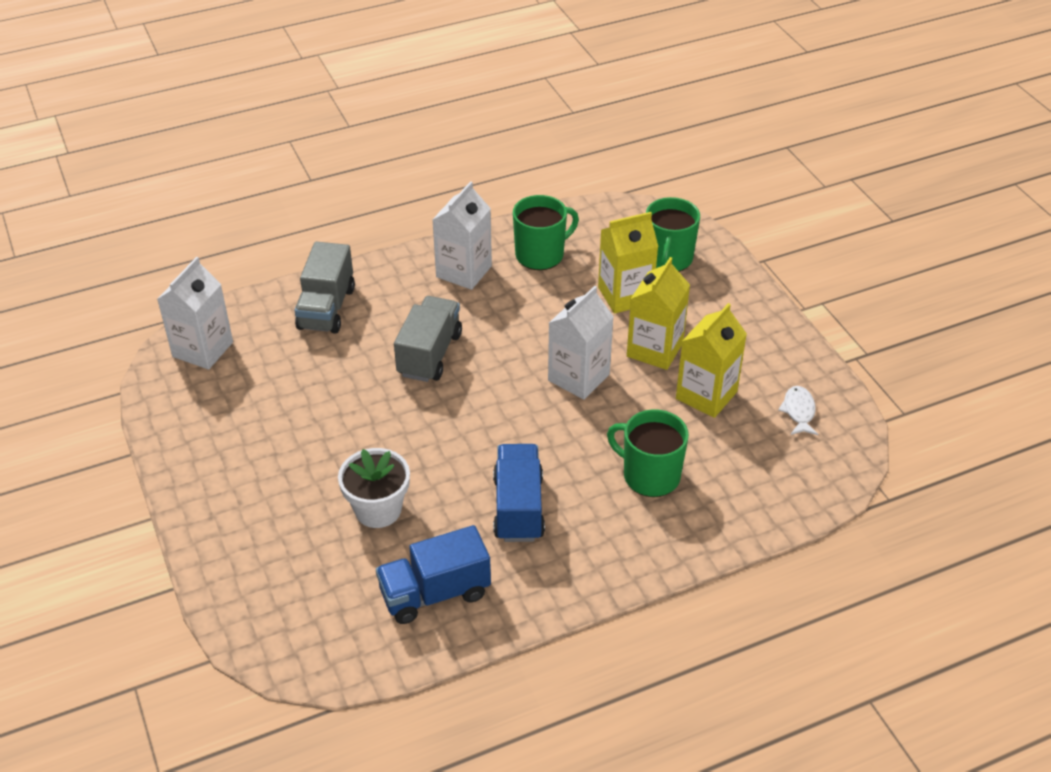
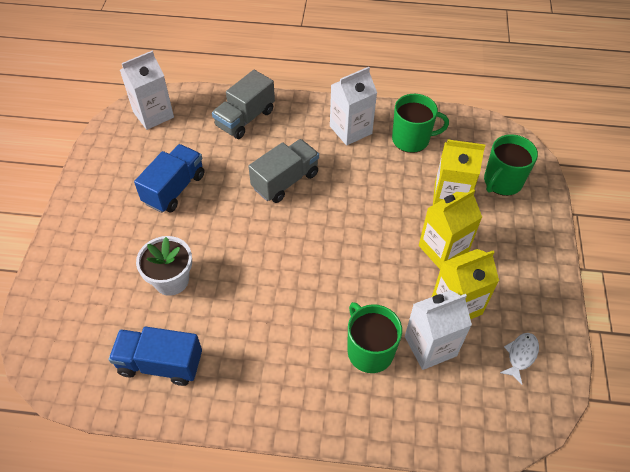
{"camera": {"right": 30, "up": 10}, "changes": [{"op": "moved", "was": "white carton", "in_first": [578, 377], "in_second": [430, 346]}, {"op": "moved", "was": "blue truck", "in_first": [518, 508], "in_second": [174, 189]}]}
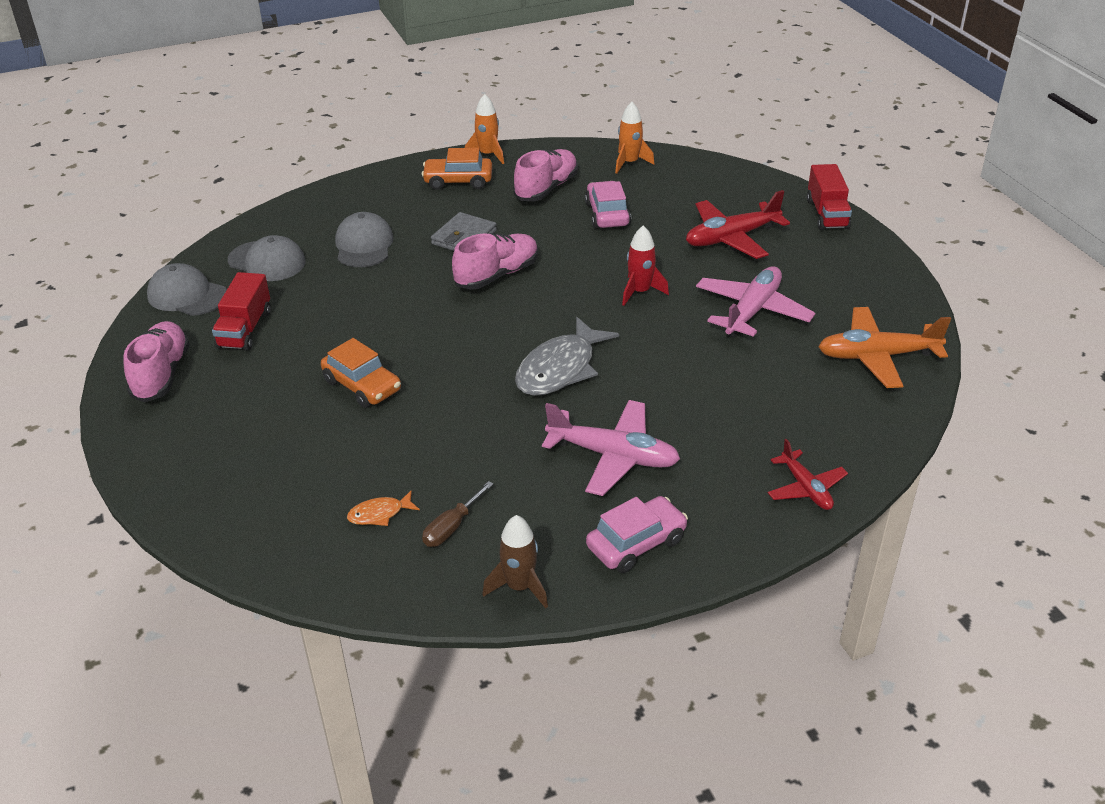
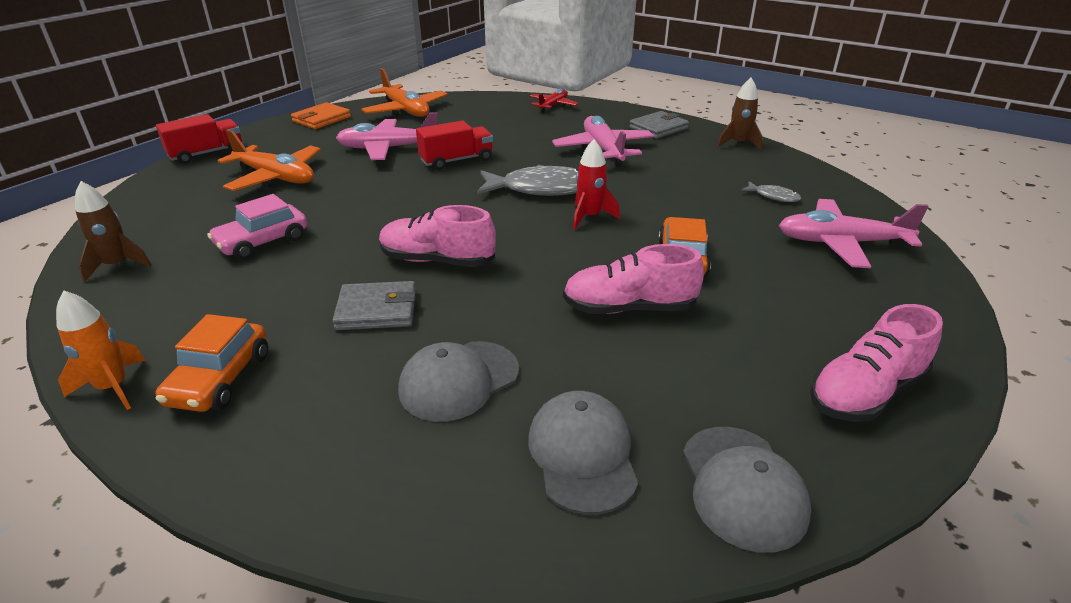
{"camera": {"right": -125, "up": -5}, "changes": [{"op": "recoloured", "was": "orange rocket", "now": "brown rocket", "in_first": [629, 163], "in_second": [118, 265]}, {"op": "turned", "was": "orange car", "in_first": [458, 181], "in_second": [220, 379], "clockwise": 45}, {"op": "moved", "was": "pink shoe", "in_first": [546, 188], "in_second": [629, 308]}, {"op": "recoloured", "was": "red plane", "now": "orange plane", "in_first": [731, 238], "in_second": [275, 177]}, {"op": "moved", "was": "red rocket", "in_first": [640, 292], "in_second": [589, 217]}, {"op": "moved", "was": "red truck", "in_first": [245, 329], "in_second": [456, 160]}, {"op": "removed", "was": "brown screwdriver", "in_first": [452, 527]}, {"op": "recoloured", "was": "orange fish", "now": "grey fish", "in_first": [379, 514], "in_second": [773, 196]}, {"op": "replaced", "was": "pink car", "now": "grey wallet", "in_first": [636, 543], "in_second": [658, 128]}, {"op": "added", "now": "orange wallet", "in_second": [321, 119]}, {"op": "added", "now": "pink plane", "in_second": [841, 243]}]}
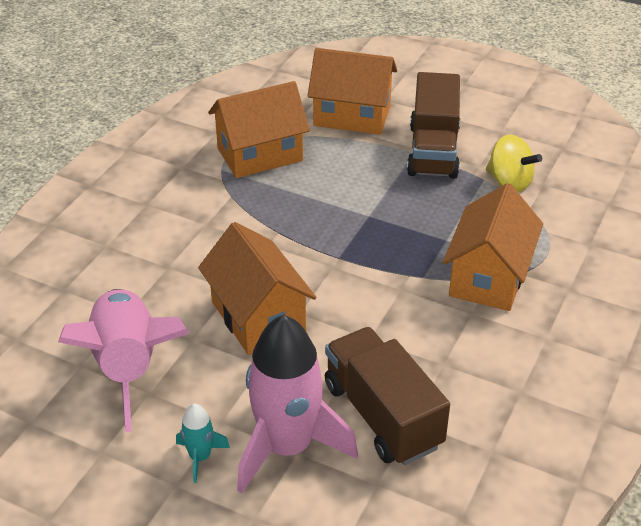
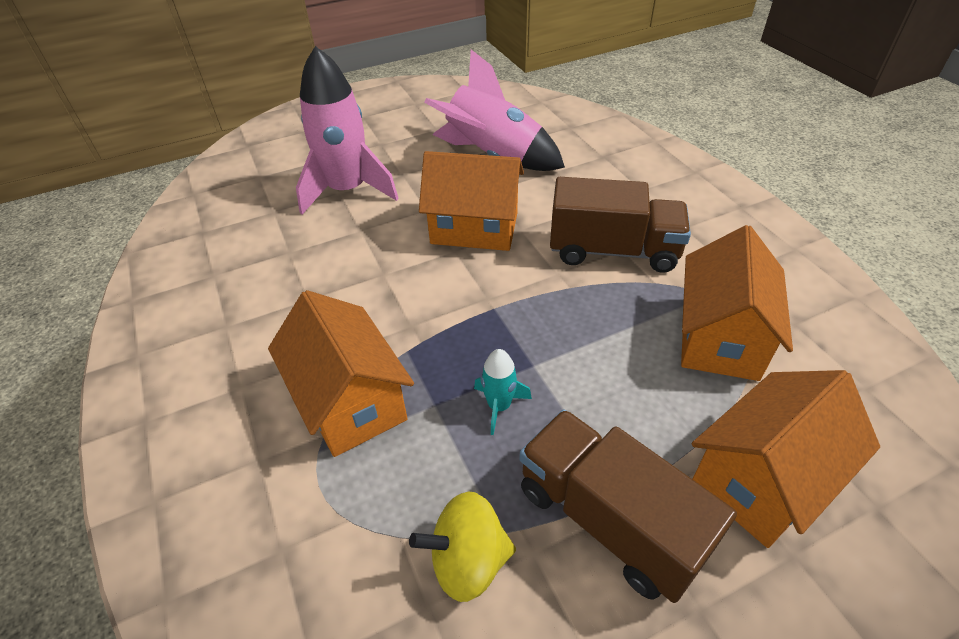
{"camera": {"right": 130, "up": 5}, "changes": [{"op": "moved", "was": "brown truck", "in_first": [382, 415], "in_second": [613, 251]}, {"op": "moved", "was": "turquoise rocket", "in_first": [200, 457], "in_second": [499, 406]}]}
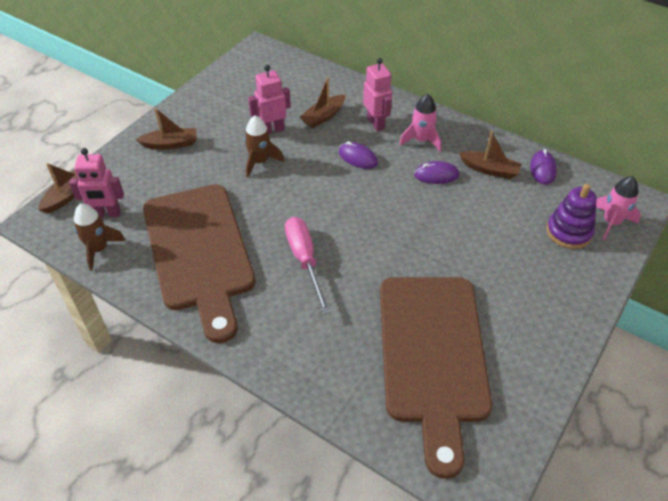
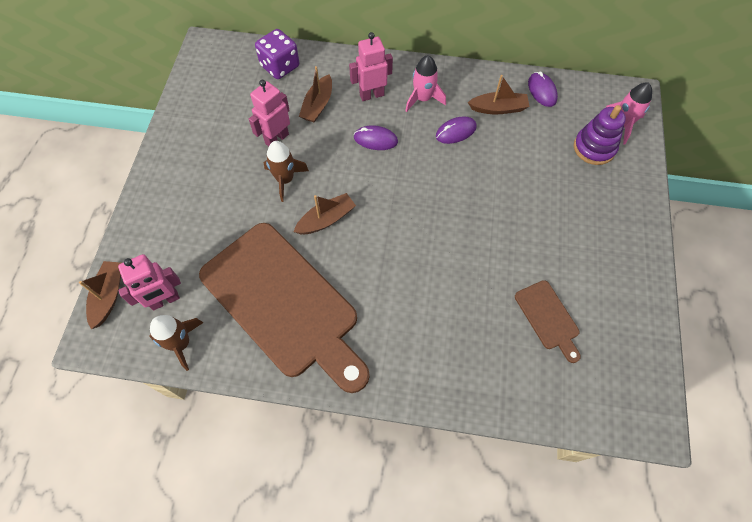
{"camera": {"right": -25, "up": 15}, "changes": [{"op": "turned", "was": "pink robot", "in_first": [376, 123], "in_second": [371, 95], "clockwise": -60}, {"op": "moved", "was": "brown boat", "in_first": [170, 144], "in_second": [326, 219]}, {"op": "removed", "was": "pink screwdriver", "in_first": [305, 260]}, {"op": "resized", "was": "brown cutting board", "in_first": [432, 355], "in_second": [548, 318], "ratio": 0.42}, {"op": "added", "now": "purple dice", "in_second": [280, 66]}]}
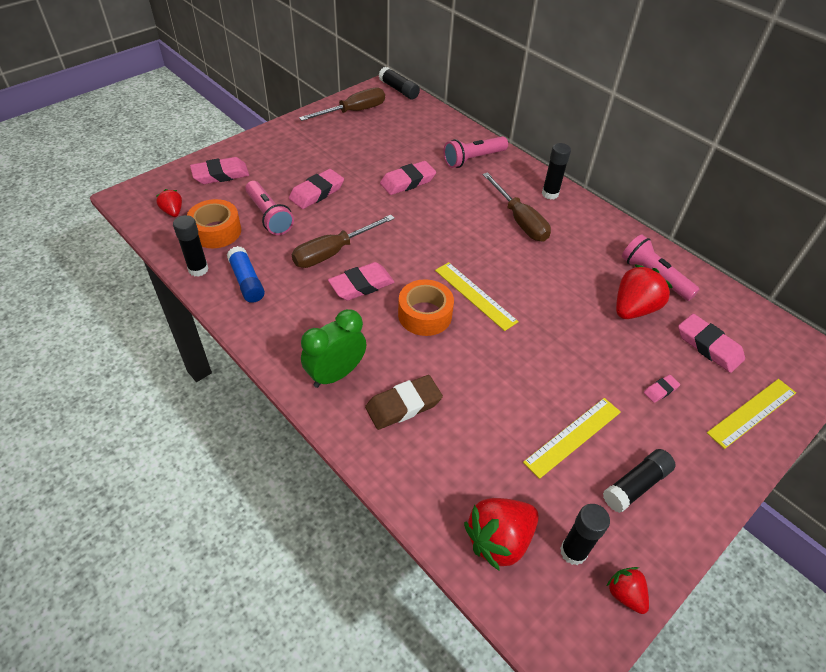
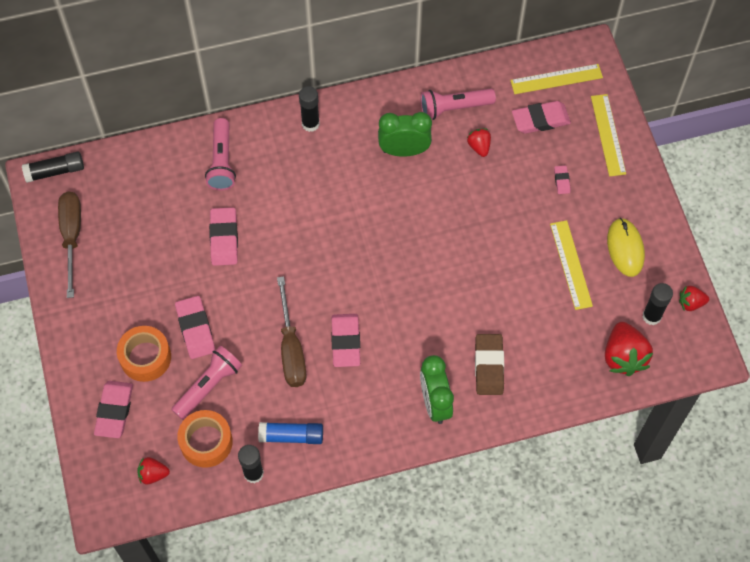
{"camera": {"right": -60, "up": 15}, "changes": [{"op": "removed", "was": "brown screwdriver", "in_first": [519, 220]}, {"op": "turned", "was": "pink flashlight", "in_first": [269, 216], "in_second": [208, 386], "clockwise": -45}, {"op": "moved", "was": "yellow ruler", "in_first": [475, 295], "in_second": [556, 79]}, {"op": "resized", "was": "red strawberry", "in_first": [633, 309], "in_second": [479, 147], "ratio": 0.55}, {"op": "moved", "was": "orange tape", "in_first": [425, 315], "in_second": [145, 357]}, {"op": "replaced", "was": "black glue stick", "now": "yellow mouse", "in_first": [636, 485], "in_second": [625, 248]}, {"op": "added", "now": "green clock", "in_second": [404, 150]}]}
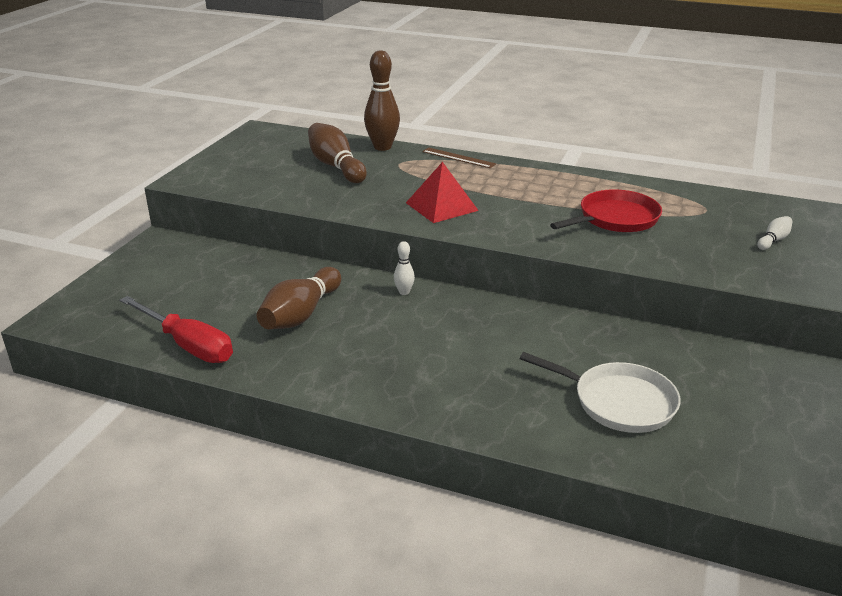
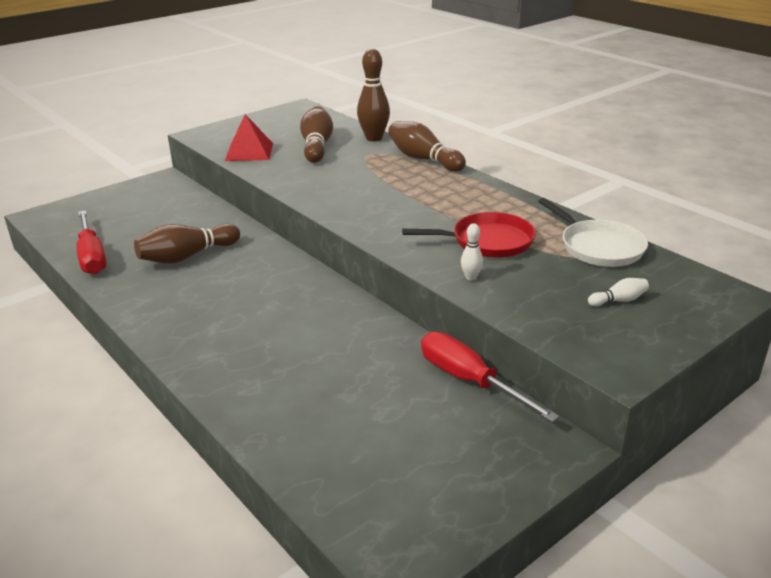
{"camera": {"right": 30, "up": 0}, "changes": [{"op": "replaced", "was": "brown ruler", "now": "brown bowling pin", "in_first": [458, 158], "in_second": [423, 159]}, {"op": "moved", "was": "red pyramid", "in_first": [442, 206], "in_second": [249, 152]}, {"op": "moved", "was": "white bowling pin", "in_first": [404, 292], "in_second": [471, 277]}, {"op": "moved", "was": "white pan", "in_first": [619, 402], "in_second": [599, 247]}, {"op": "added", "now": "red screwdriver", "in_second": [469, 381]}]}
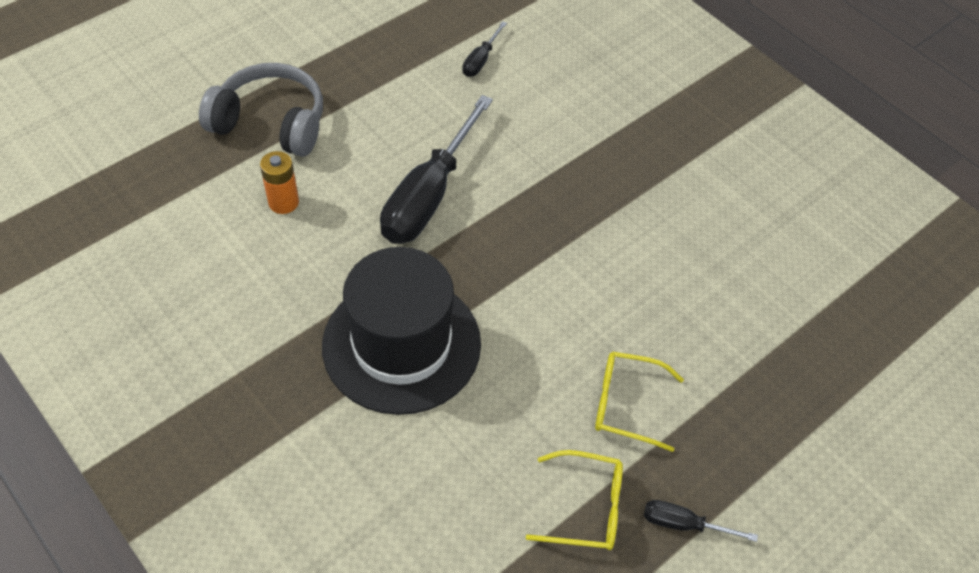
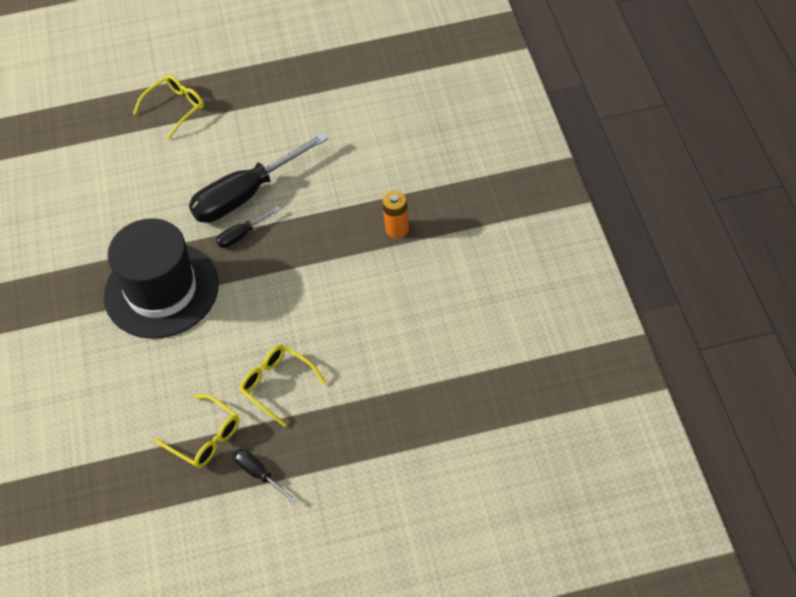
{"camera": {"right": 35, "up": 0}, "changes": [{"op": "moved", "was": "black screwdriver", "in_first": [481, 60], "in_second": [241, 235]}, {"op": "replaced", "was": "grey headphones", "now": "yellow glasses", "in_first": [271, 123], "in_second": [175, 108]}, {"op": "moved", "was": "orange battery", "in_first": [283, 202], "in_second": [397, 229]}]}
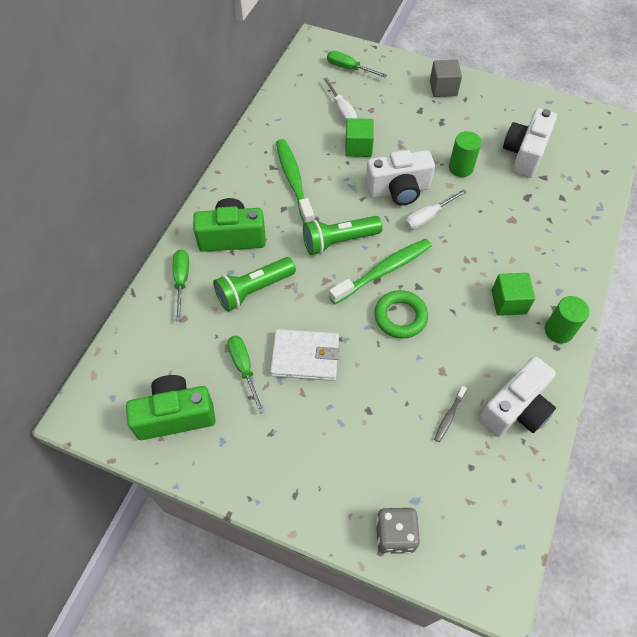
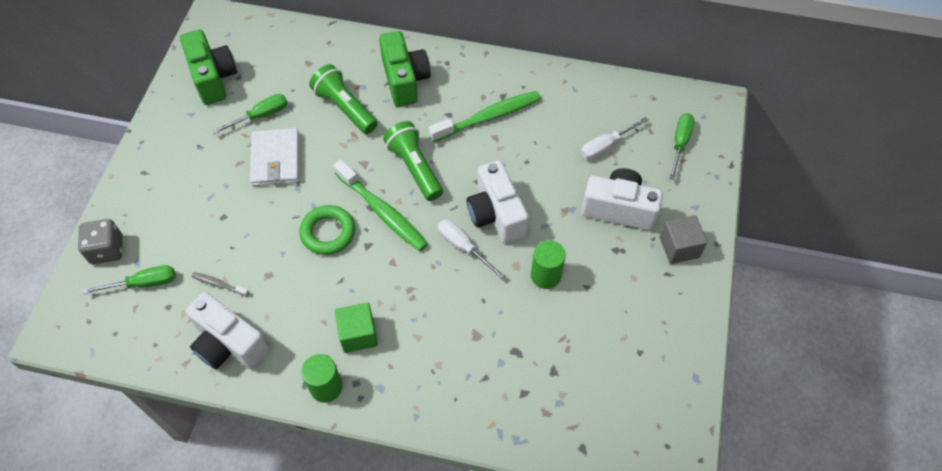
{"camera": {"right": 80, "up": 0}, "changes": [{"op": "moved", "was": "white camera", "in_first": [524, 154], "in_second": [619, 209]}, {"op": "removed", "was": "green cube", "in_first": [358, 147]}, {"op": "moved", "was": "green screwdriver", "in_first": [181, 281], "in_second": [143, 283]}]}
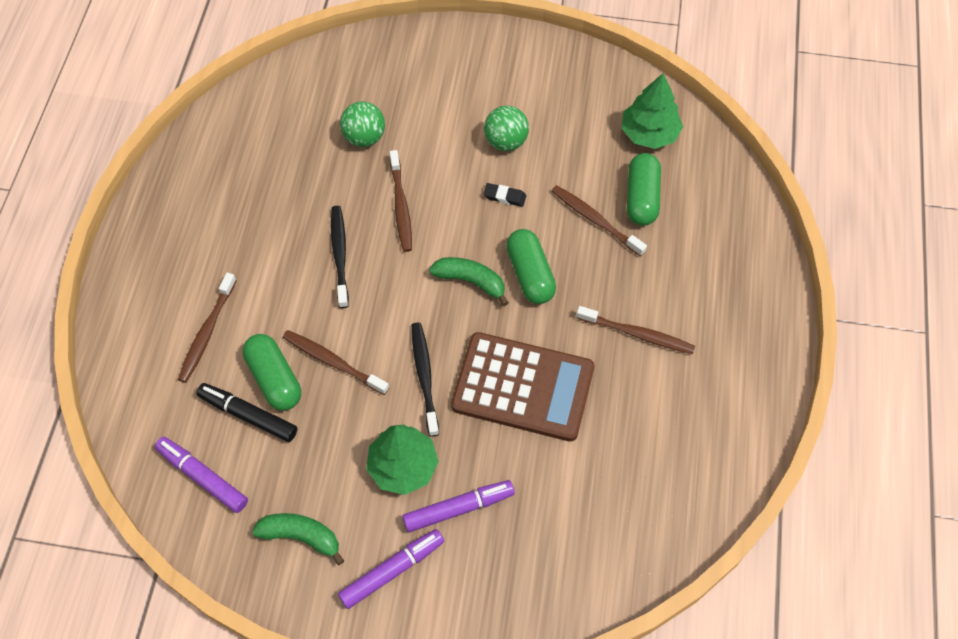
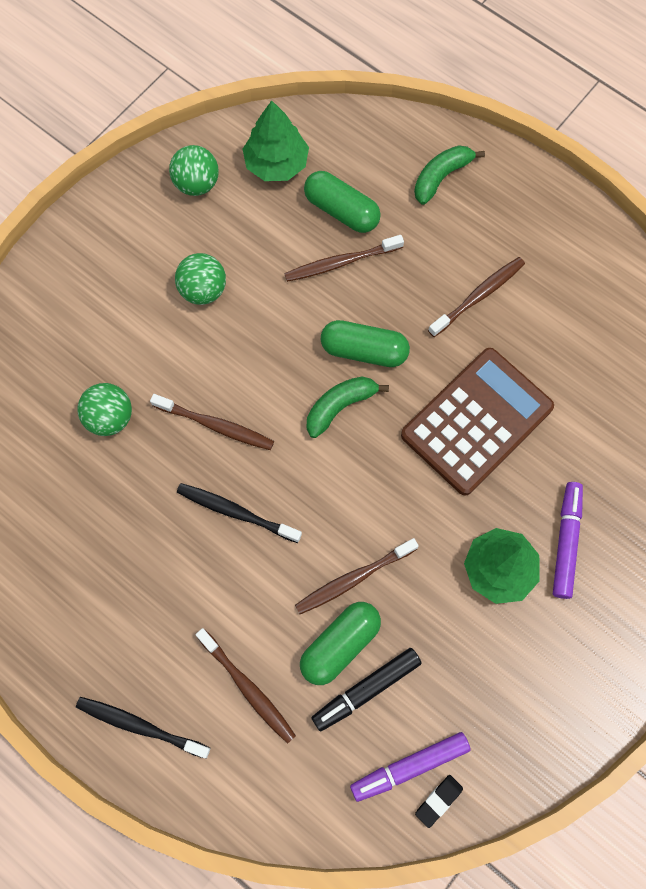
{"camera": {"right": -60, "up": 10}, "changes": [{"op": "moved", "was": "black eraser", "in_first": [504, 196], "in_second": [438, 800]}, {"op": "moved", "was": "black toothbrush", "in_first": [424, 377], "in_second": [140, 726]}, {"op": "turned", "was": "green capsule", "in_first": [274, 379], "in_second": [340, 645], "clockwise": -45}, {"op": "moved", "was": "green banana", "in_first": [301, 536], "in_second": [441, 177]}, {"op": "removed", "was": "purple marker", "in_first": [391, 571]}, {"op": "added", "now": "green ball", "in_second": [197, 184]}]}
